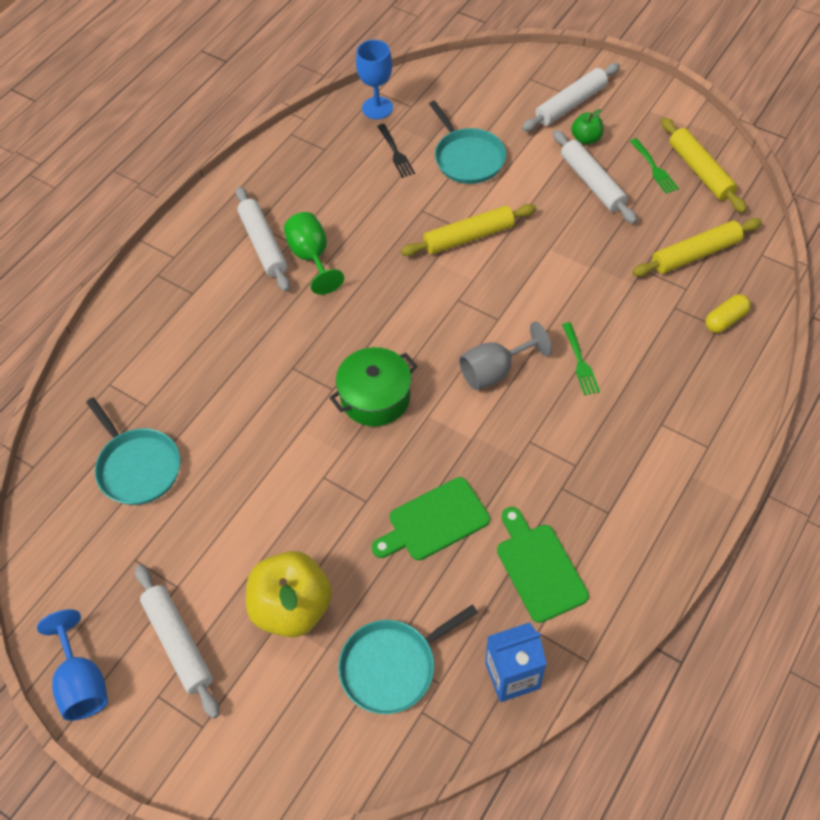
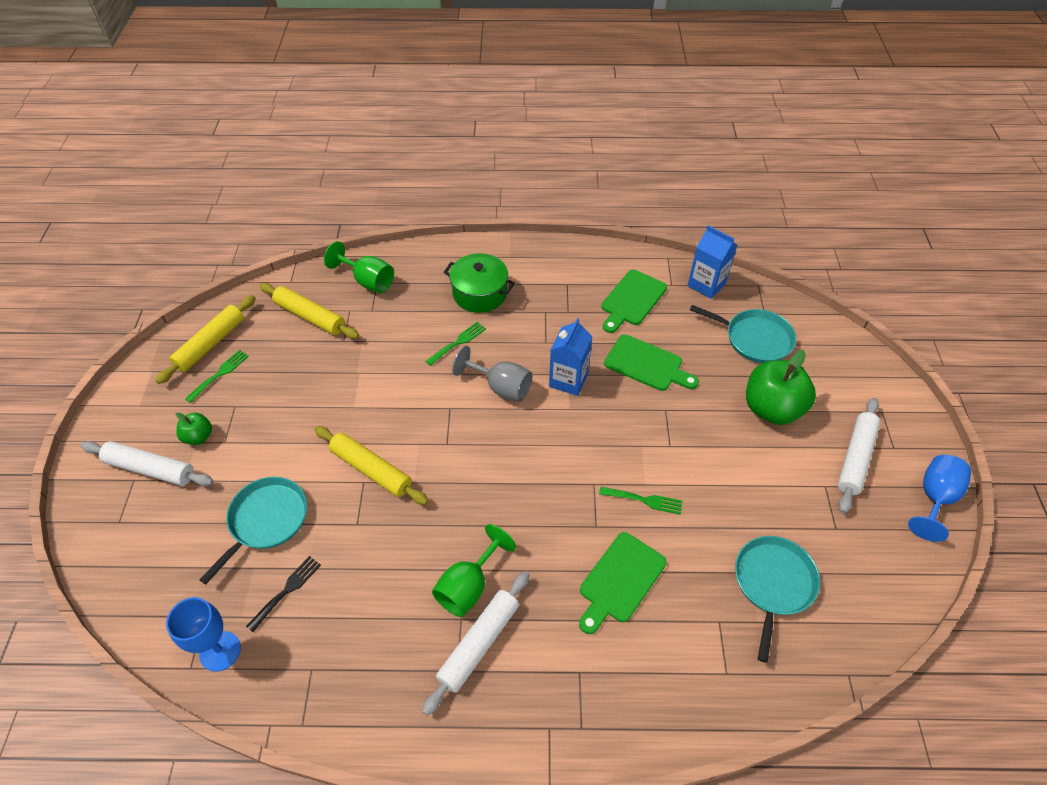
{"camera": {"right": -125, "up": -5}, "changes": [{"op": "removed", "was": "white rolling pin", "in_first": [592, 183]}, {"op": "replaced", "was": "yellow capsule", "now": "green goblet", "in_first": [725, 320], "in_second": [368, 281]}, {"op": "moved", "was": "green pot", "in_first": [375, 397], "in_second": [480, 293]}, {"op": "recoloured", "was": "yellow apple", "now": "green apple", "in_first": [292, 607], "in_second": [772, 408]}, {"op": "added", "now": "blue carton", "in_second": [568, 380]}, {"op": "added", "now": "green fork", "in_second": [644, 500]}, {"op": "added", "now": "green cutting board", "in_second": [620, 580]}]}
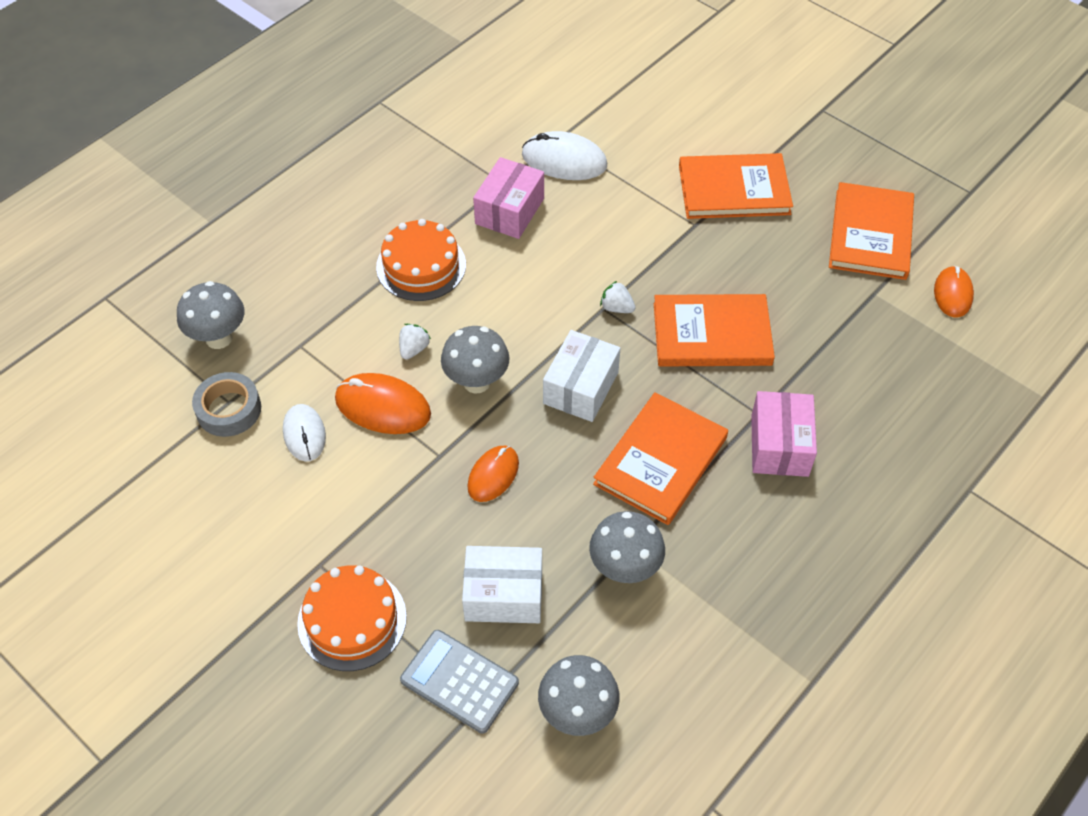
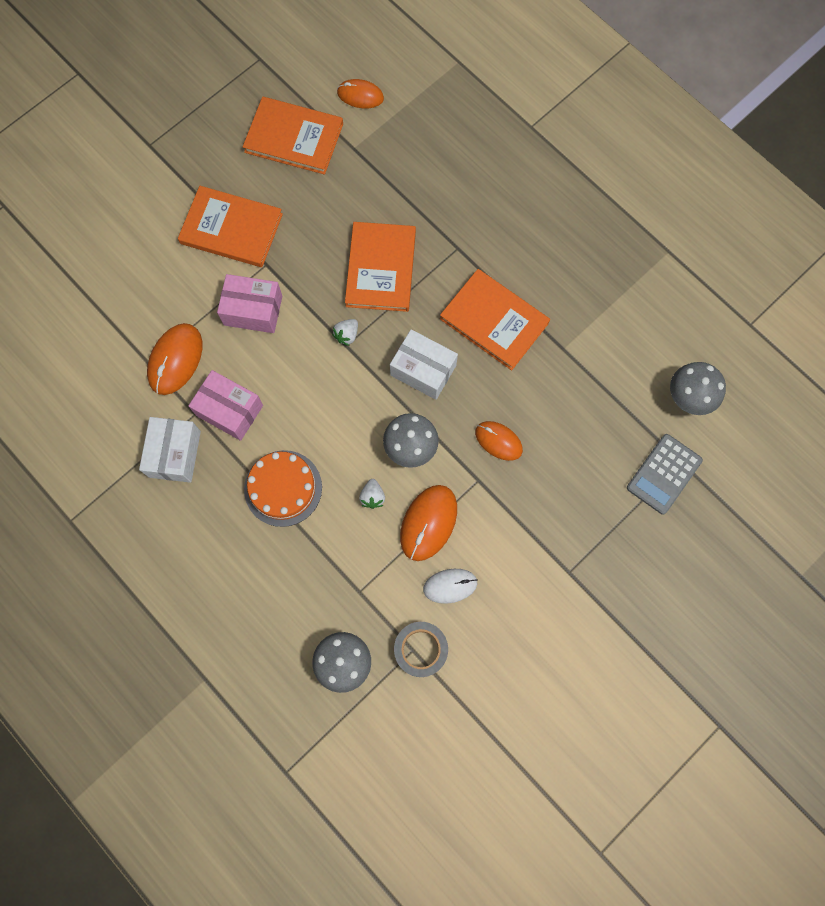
{"camera": {"right": -85, "up": 20}, "changes": [{"op": "recoloured", "was": "white mouse", "now": "orange mouse", "in_first": [564, 160], "in_second": [175, 360]}, {"op": "turned", "was": "orange book", "in_first": [734, 190], "in_second": [231, 229], "clockwise": -75}, {"op": "turned", "was": "white strawberry", "in_first": [414, 349], "in_second": [372, 497], "clockwise": -120}, {"op": "moved", "was": "pink box", "in_first": [779, 445], "in_second": [253, 310]}, {"op": "removed", "was": "grey mushroom", "in_first": [624, 569]}, {"op": "moved", "was": "white box", "in_first": [503, 595], "in_second": [174, 454]}, {"op": "removed", "was": "orange cake", "in_first": [352, 620]}]}
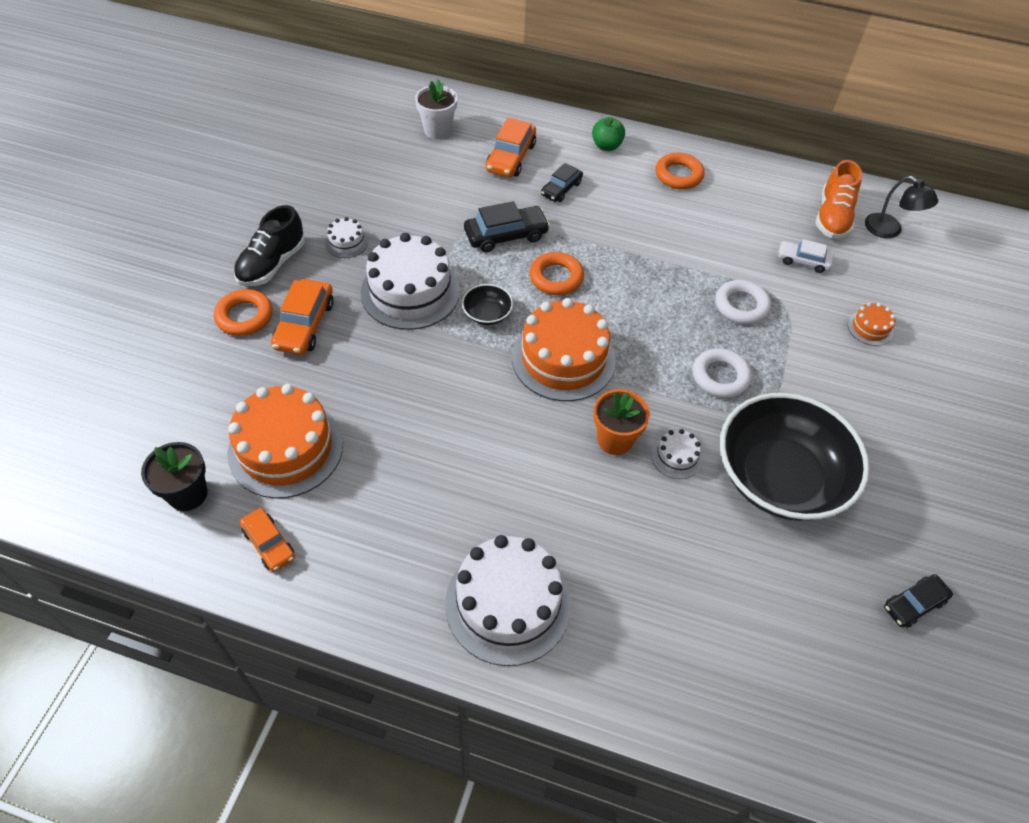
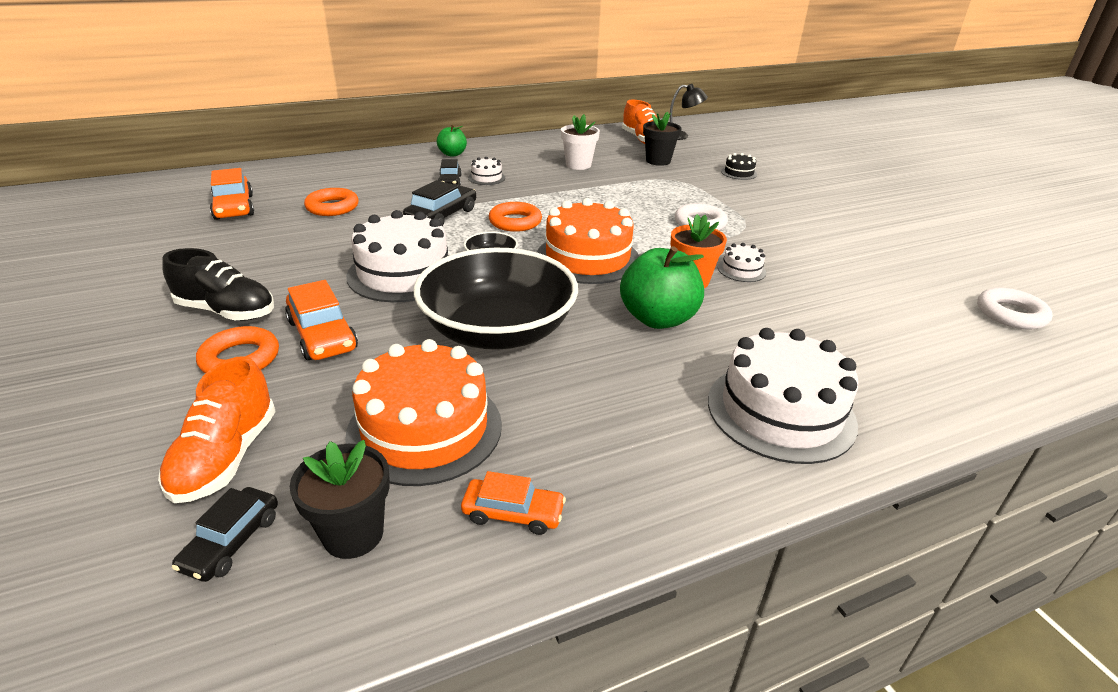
{"camera": {"right": -40, "up": -20}, "changes": [{"op": "moved", "was": "white flower pot", "in_first": [437, 130], "in_second": [578, 165]}, {"op": "moved", "was": "orange car", "in_first": [510, 157], "in_second": [234, 207]}, {"op": "moved", "was": "orange ring", "in_first": [678, 175], "in_second": [332, 207]}, {"op": "turned", "was": "black shoe", "in_first": [272, 264], "in_second": [227, 311], "clockwise": -60}, {"op": "moved", "was": "white cake", "in_first": [346, 242], "in_second": [486, 178]}, {"op": "replaced", "was": "white car", "now": "black flower pot", "in_first": [803, 261], "in_second": [658, 161]}, {"op": "moved", "was": "white ring", "in_first": [741, 306], "in_second": [1010, 314]}, {"op": "recoloured", "was": "orange cake", "now": "black cake", "in_first": [870, 328], "in_second": [739, 173]}, {"op": "moved", "was": "black bowl", "in_first": [779, 477], "in_second": [498, 331]}, {"op": "moved", "was": "black car", "in_first": [913, 604], "in_second": [231, 542]}, {"op": "added", "now": "green apple", "in_second": [658, 319]}, {"op": "added", "now": "orange shoe", "in_second": [226, 457]}]}
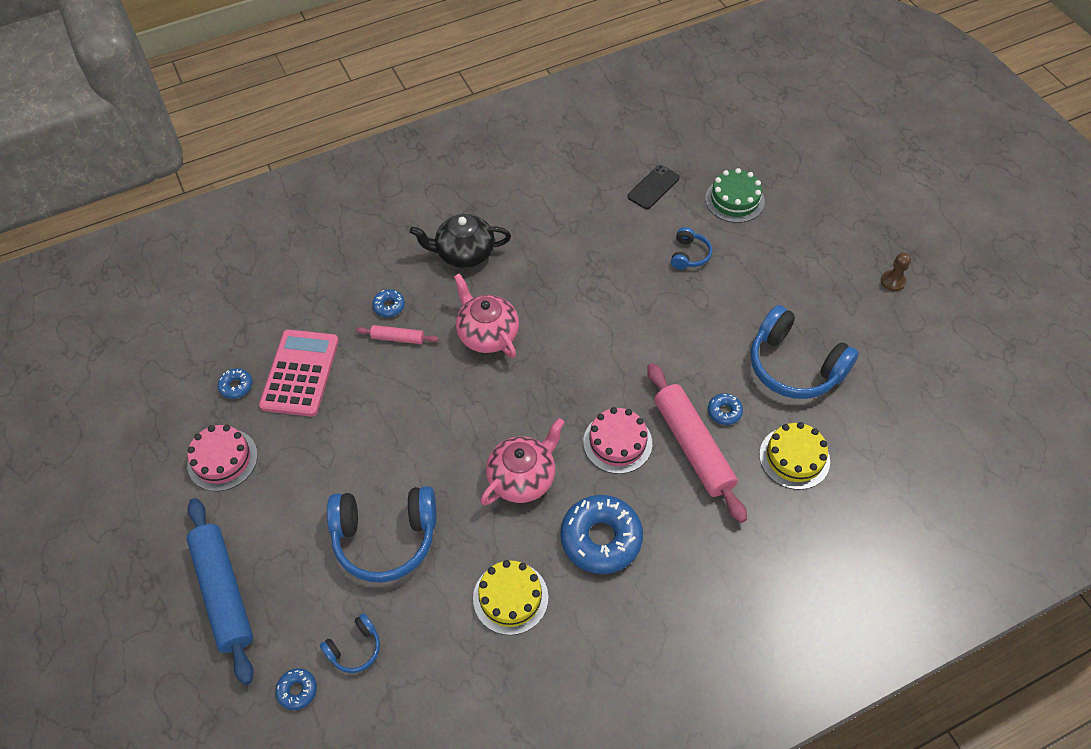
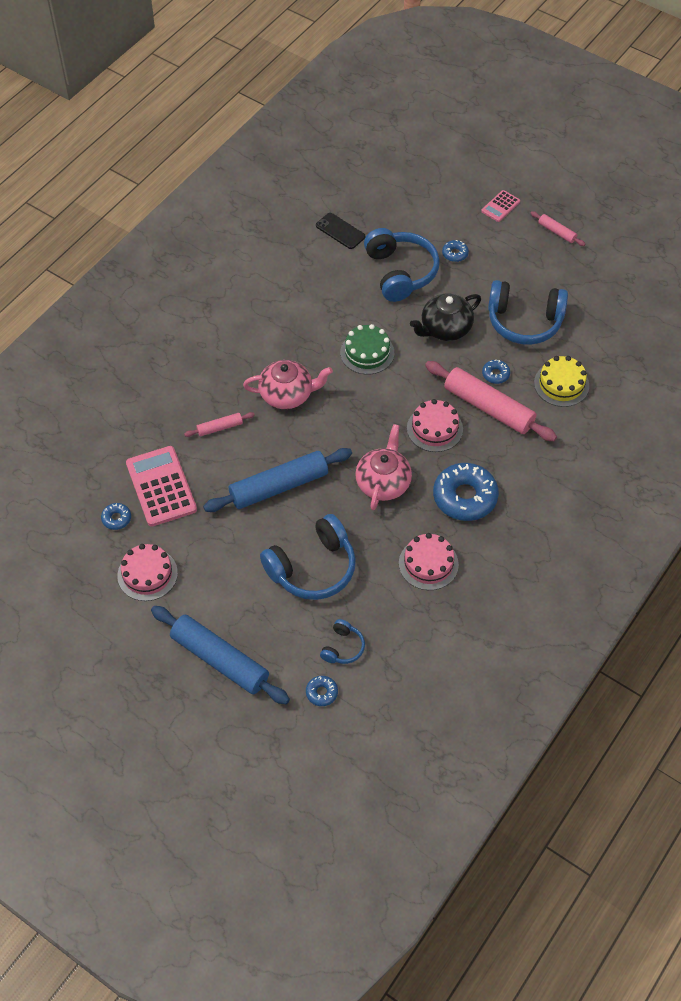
{"camera": {"right": -30, "up": 0}, "changes": [{"op": "turned", "was": "black phone", "in_first": [653, 187], "in_second": [340, 231], "clockwise": -60}, {"op": "moved", "was": "green cake", "in_first": [734, 200], "in_second": [367, 352]}, {"op": "moved", "was": "black teapot", "in_first": [464, 253], "in_second": [445, 329]}, {"op": "resized", "was": "blue headphones", "in_first": [689, 255], "in_second": [400, 272], "ratio": 2.07}, {"op": "replaced", "was": "brown pawn", "now": "pink rolling pin", "in_first": [892, 281], "in_second": [557, 232]}, {"op": "turned", "was": "pink teapot", "in_first": [487, 334], "in_second": [287, 395], "clockwise": 150}, {"op": "moved", "was": "blue donut", "in_first": [389, 306], "in_second": [455, 254]}, {"op": "recoloured", "was": "yellow cake", "now": "pink cake", "in_first": [510, 597], "in_second": [428, 564]}, {"op": "added", "now": "pink calculator", "in_second": [500, 206]}, {"op": "added", "now": "blue rolling pin", "in_second": [279, 486]}]}
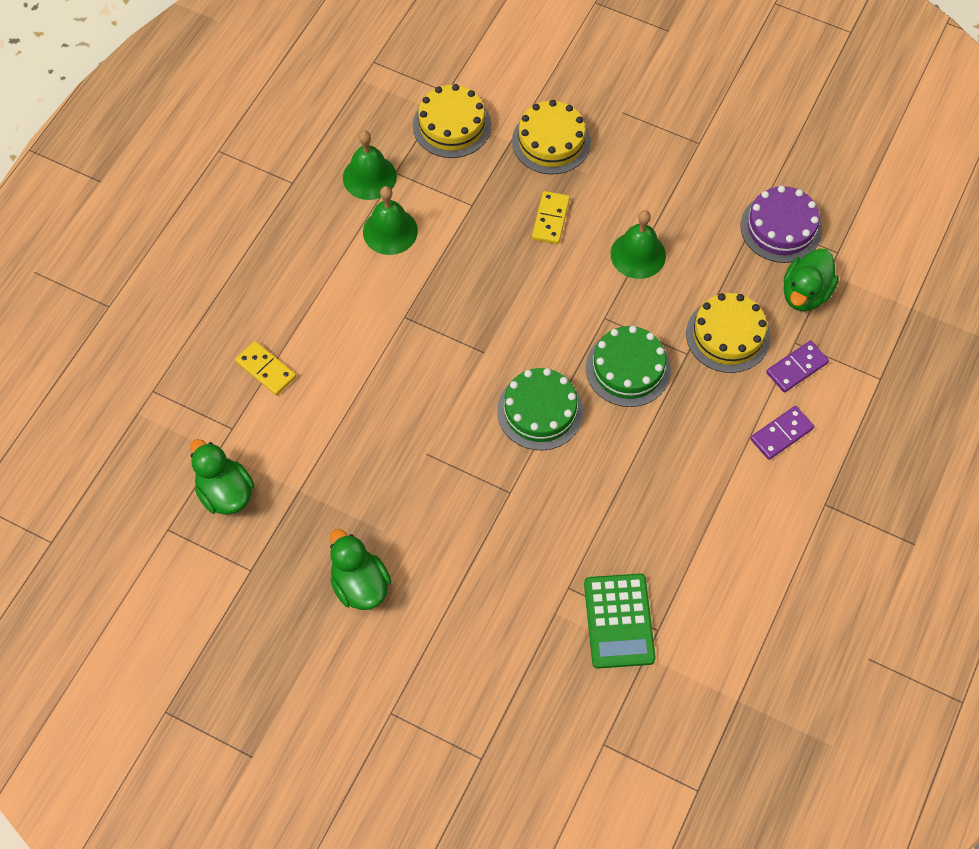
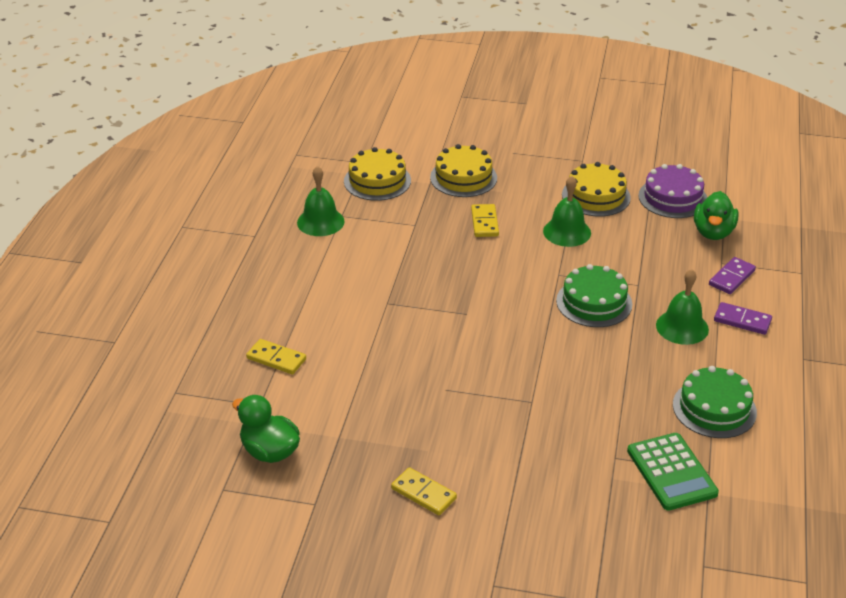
{"camera": {"right": -15, "up": -25}, "changes": [{"op": "moved", "was": "green bell", "in_first": [390, 231], "in_second": [682, 327]}, {"op": "moved", "was": "yellow cake", "in_first": [728, 335], "in_second": [596, 196]}, {"op": "moved", "was": "green cake", "in_first": [540, 411], "in_second": [714, 408]}, {"op": "turned", "was": "purple domino", "in_first": [781, 434], "in_second": [742, 320], "clockwise": 75}, {"op": "replaced", "was": "green duck", "now": "yellow domino", "in_first": [360, 584], "in_second": [423, 493]}]}
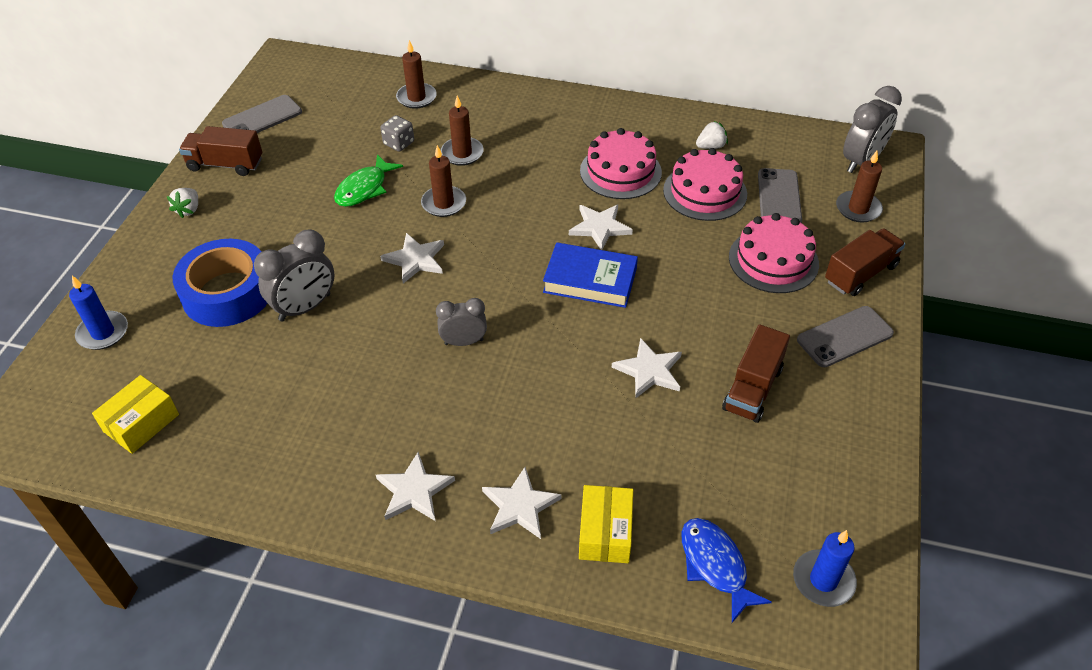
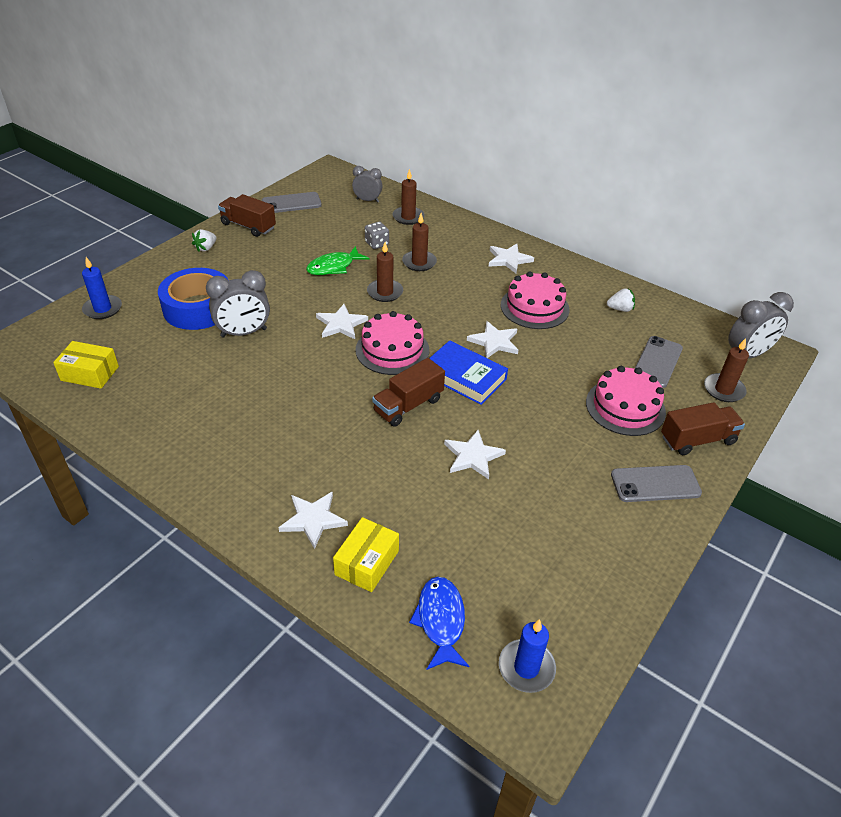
{"camera": {"right": 20, "up": -5}, "changes": [{"op": "moved", "was": "pink cake", "in_first": [705, 192], "in_second": [392, 350]}, {"op": "moved", "was": "grey clock", "in_first": [464, 342], "in_second": [367, 200]}, {"op": "moved", "was": "brown truck", "in_first": [752, 389], "in_second": [408, 405]}, {"op": "turned", "was": "yellow box", "in_first": [141, 423], "in_second": [90, 373], "clockwise": 45}, {"op": "moved", "was": "white star", "in_first": [414, 491], "in_second": [508, 260]}]}
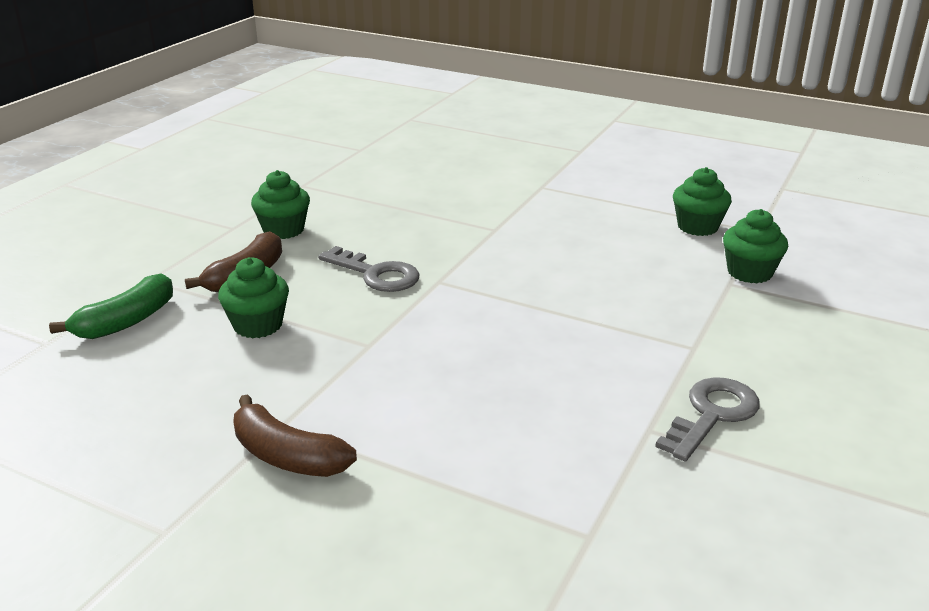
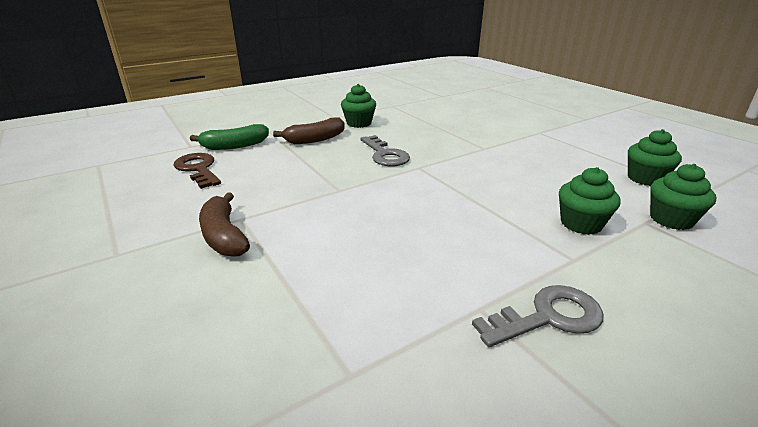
{"camera": {"right": 30, "up": 0}, "changes": [{"op": "moved", "was": "green cupcake", "in_first": [258, 325], "in_second": [581, 224]}, {"op": "added", "now": "brown key", "in_second": [198, 169]}]}
